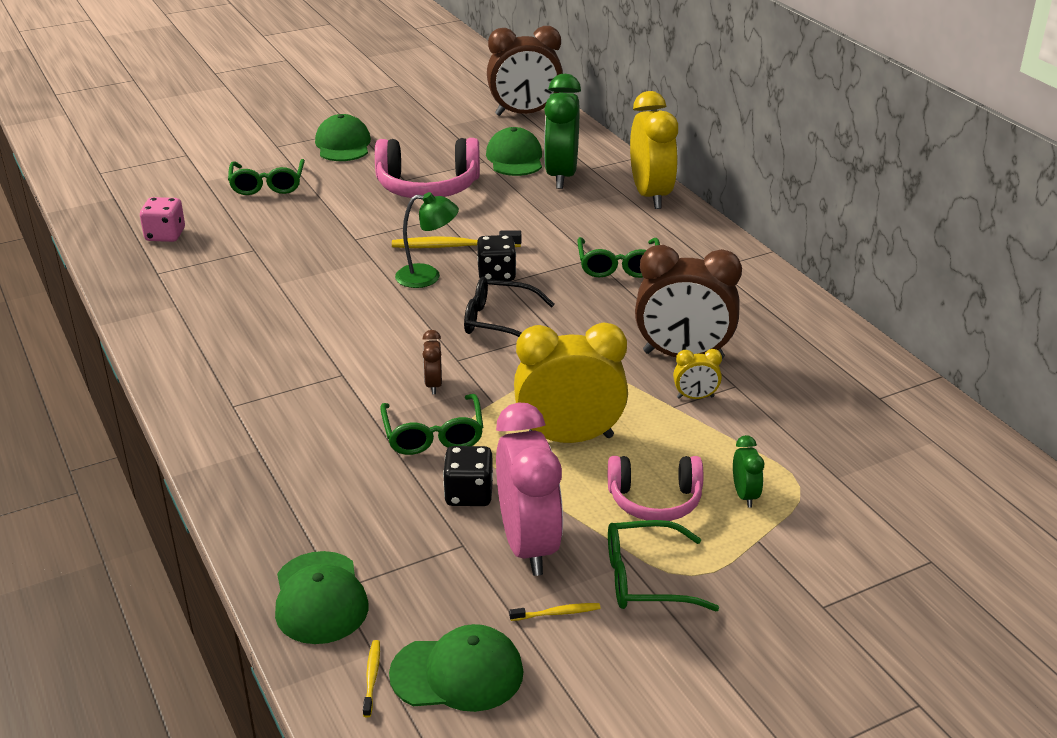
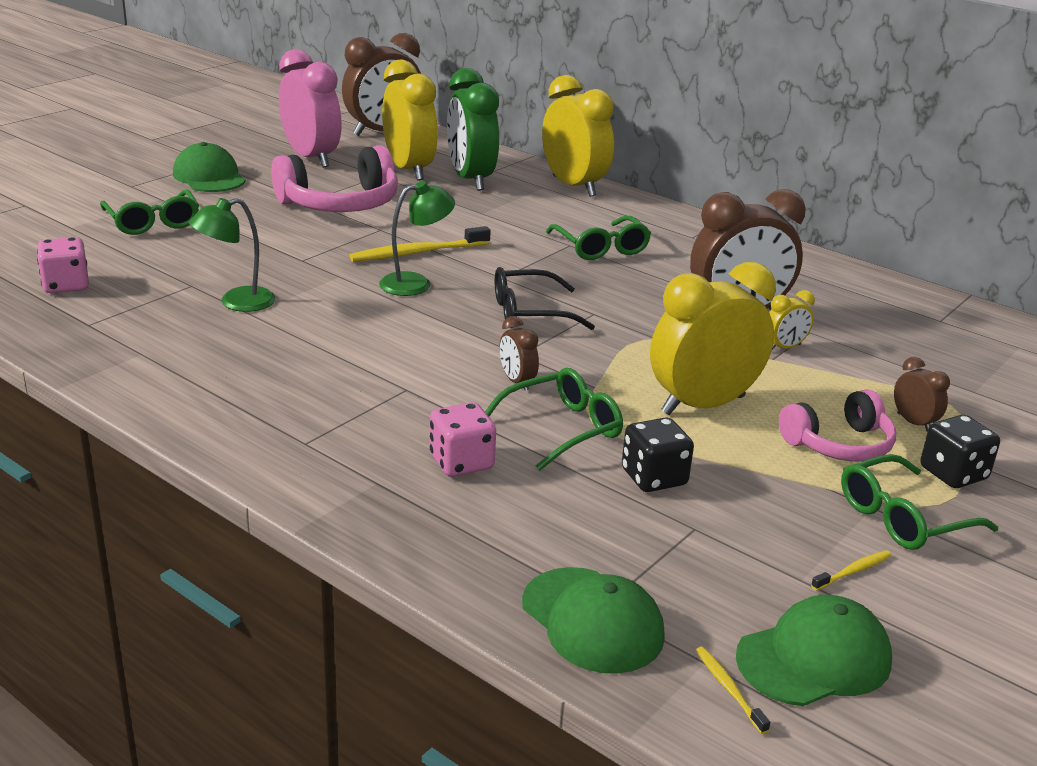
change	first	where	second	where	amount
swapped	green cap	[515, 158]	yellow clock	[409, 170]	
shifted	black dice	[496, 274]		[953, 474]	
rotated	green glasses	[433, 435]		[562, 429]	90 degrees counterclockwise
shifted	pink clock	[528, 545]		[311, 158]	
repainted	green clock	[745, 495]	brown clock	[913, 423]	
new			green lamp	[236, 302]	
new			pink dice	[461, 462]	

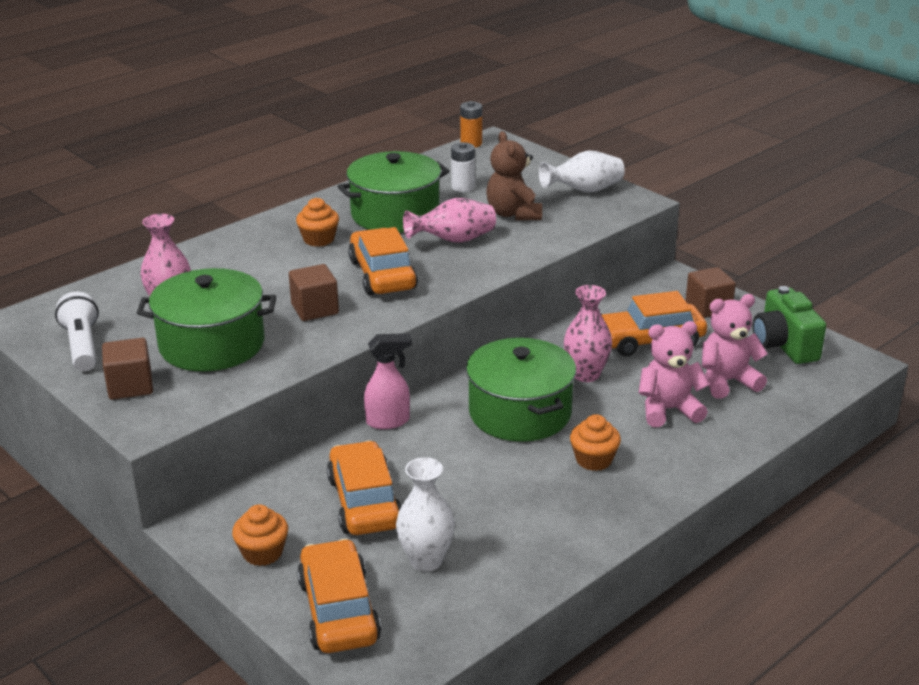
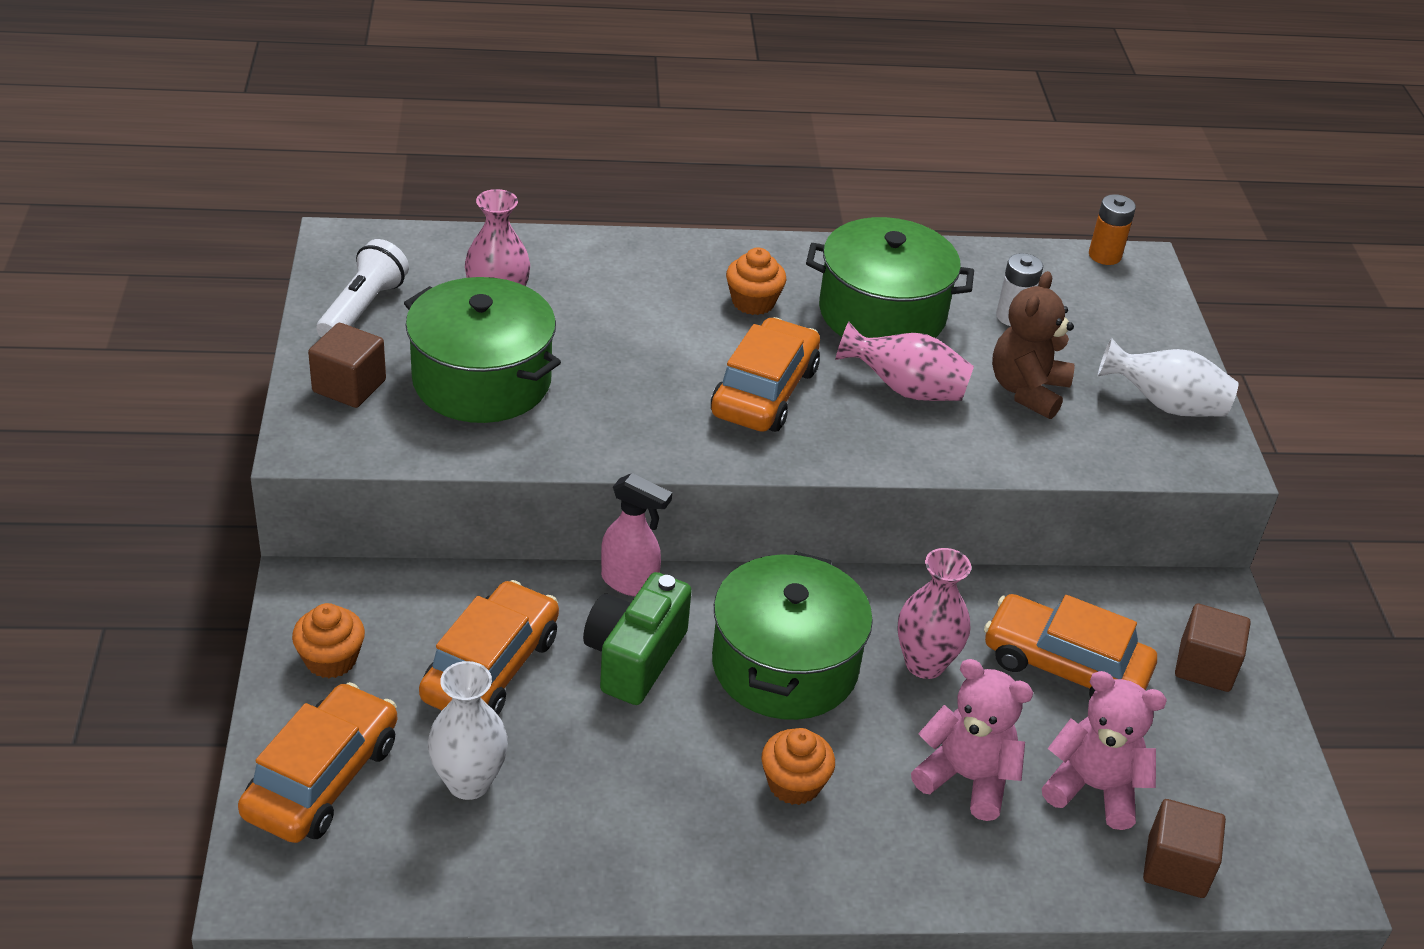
change	first	where	second	where	amount
shifted	brown cube	[315, 309]		[1176, 867]	
shifted	green camera	[784, 345]		[634, 658]	

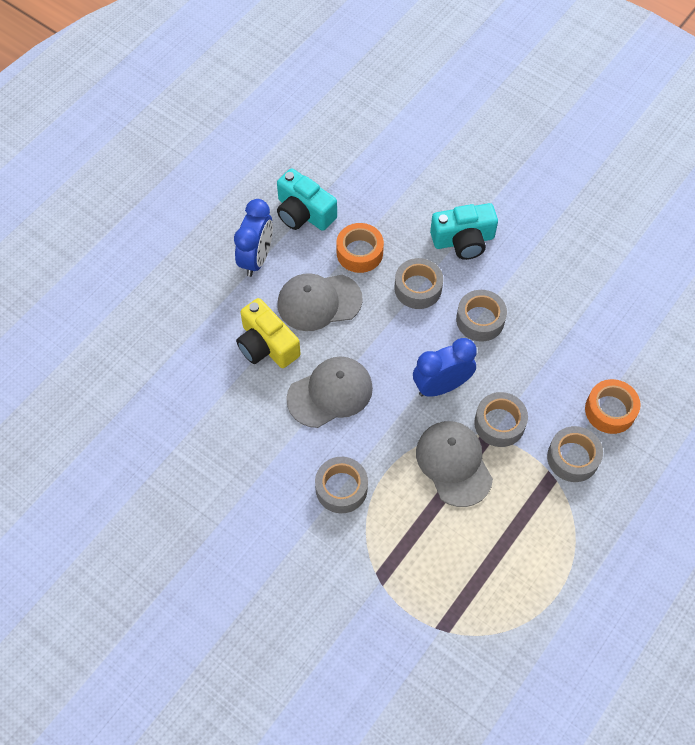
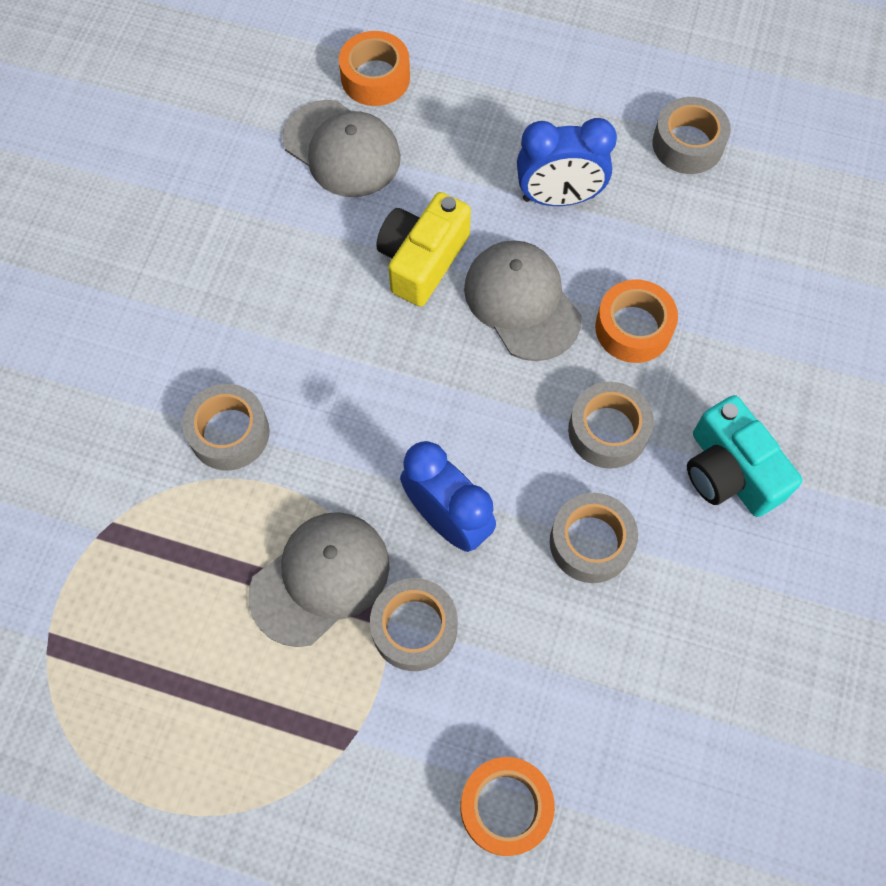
change	first	where	second	where	amount
gone	turquoise camera	[304, 213]			
shifted	grey cap	[330, 393]		[342, 149]	
shifted	grey tape	[572, 458]		[687, 144]	
new			orange tape	[375, 78]	

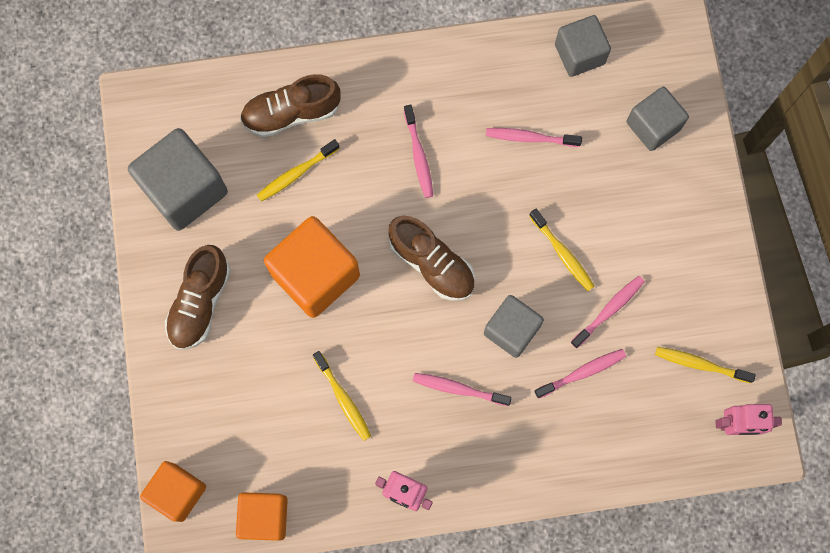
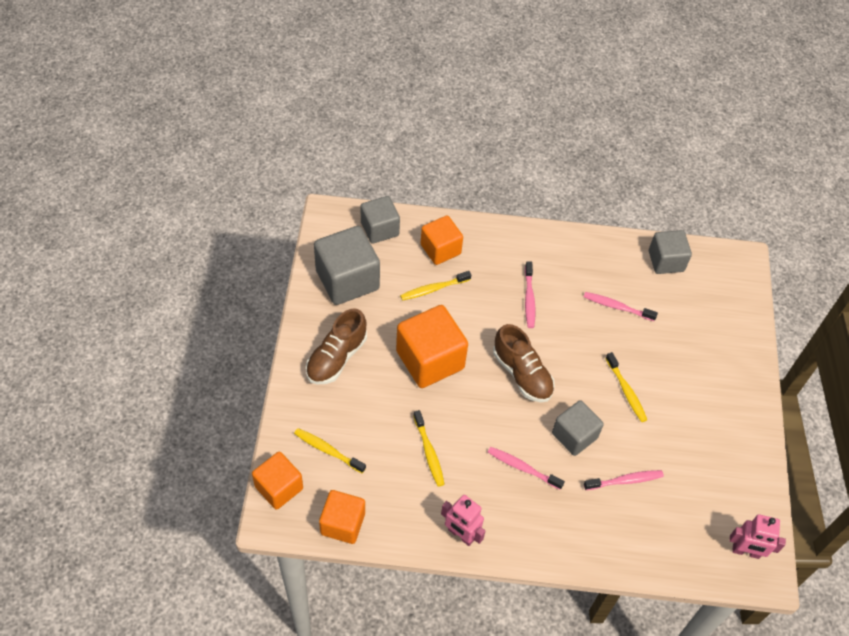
change	first	where	second	where	amount
swapped	brown shoe	[291, 113]	orange cube	[440, 249]	
shifted	grey cube	[653, 126]		[379, 229]	
gone	pink toothbrush	[609, 310]			
shifted	yellow toothbrush	[700, 364]		[328, 450]	

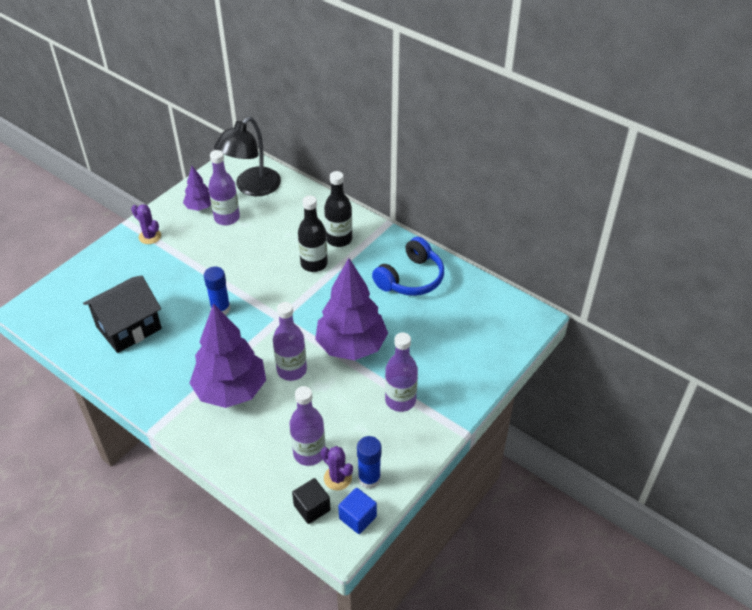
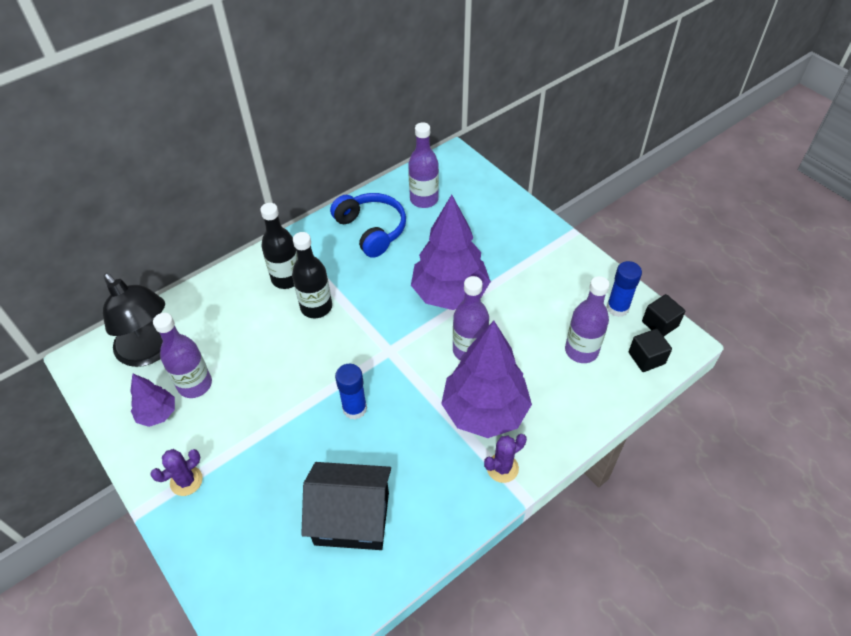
change	first	where	second	where	amount
rotated	black house	[129, 328]		[352, 518]	60 degrees counterclockwise
shifted	purple bottle	[400, 400]		[424, 199]	
shifted	purple cactus	[337, 478]		[502, 468]	
repainted	blue cube	[358, 517]	black cube	[660, 324]	

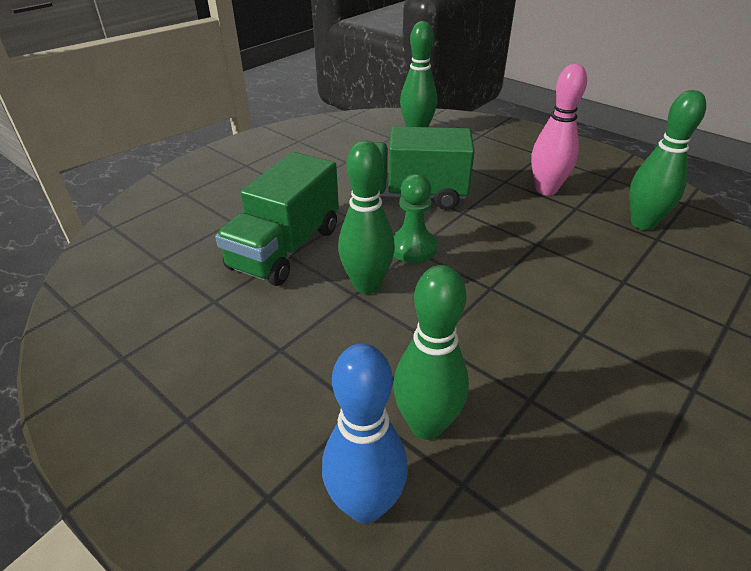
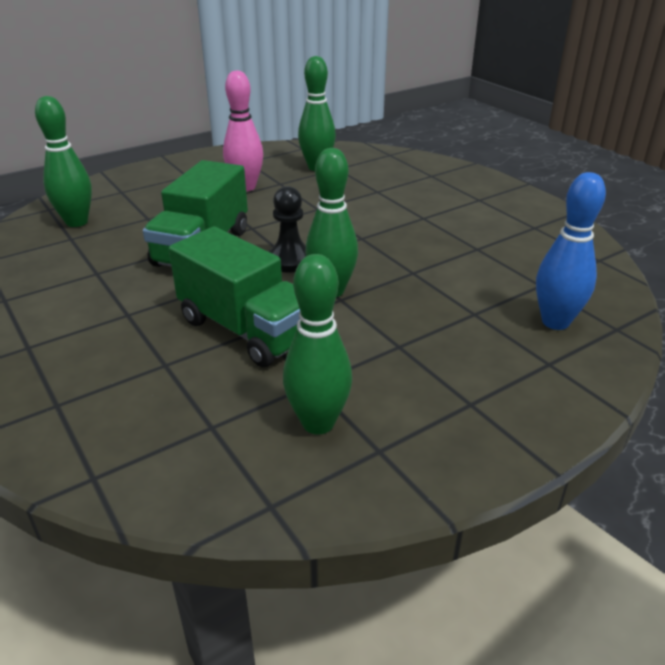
change	first	where	second	where	amount
repainted	green pawn	[412, 248]	black pawn	[290, 260]	
shifted	green bowling pin	[426, 425]		[318, 423]	

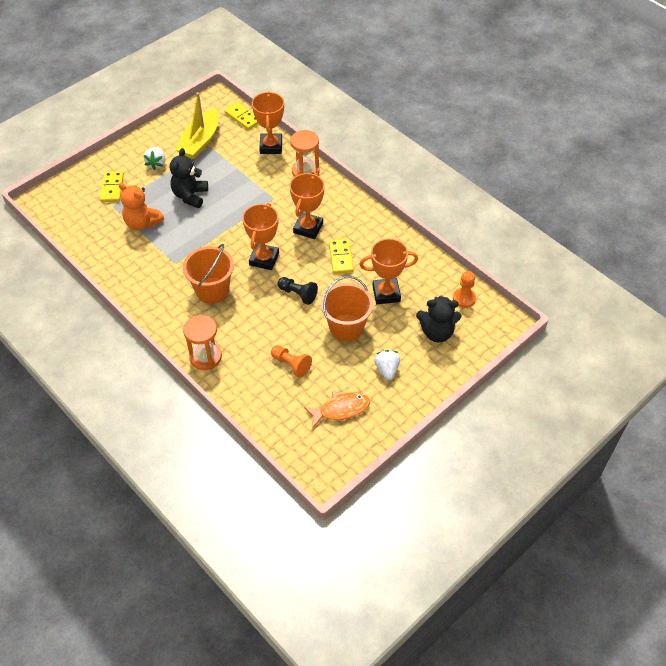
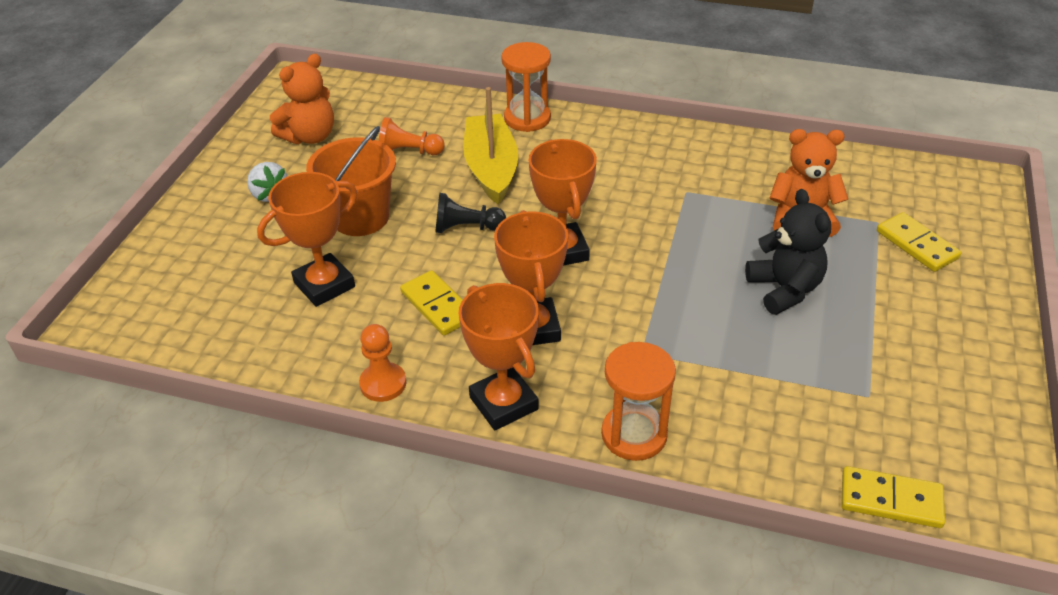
change	first	where	second	where	amount
shifted	orange trophy	[271, 146]		[503, 403]	
shifted	yellow boat	[200, 141]		[491, 168]	
gone	white strawberry	[156, 164]			
gone	orange bucket	[212, 290]			
shifted	orange pawn	[464, 298]		[383, 383]	
gone	black teddy bear	[437, 332]			
swapped	orange fish	[341, 409]	orange teddy bear	[310, 136]	

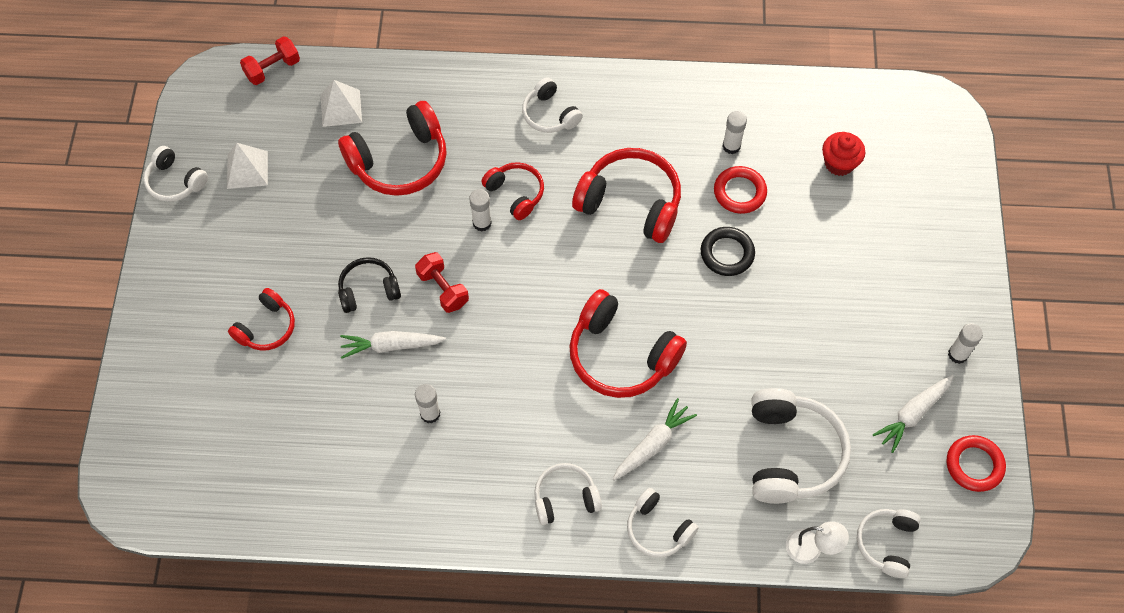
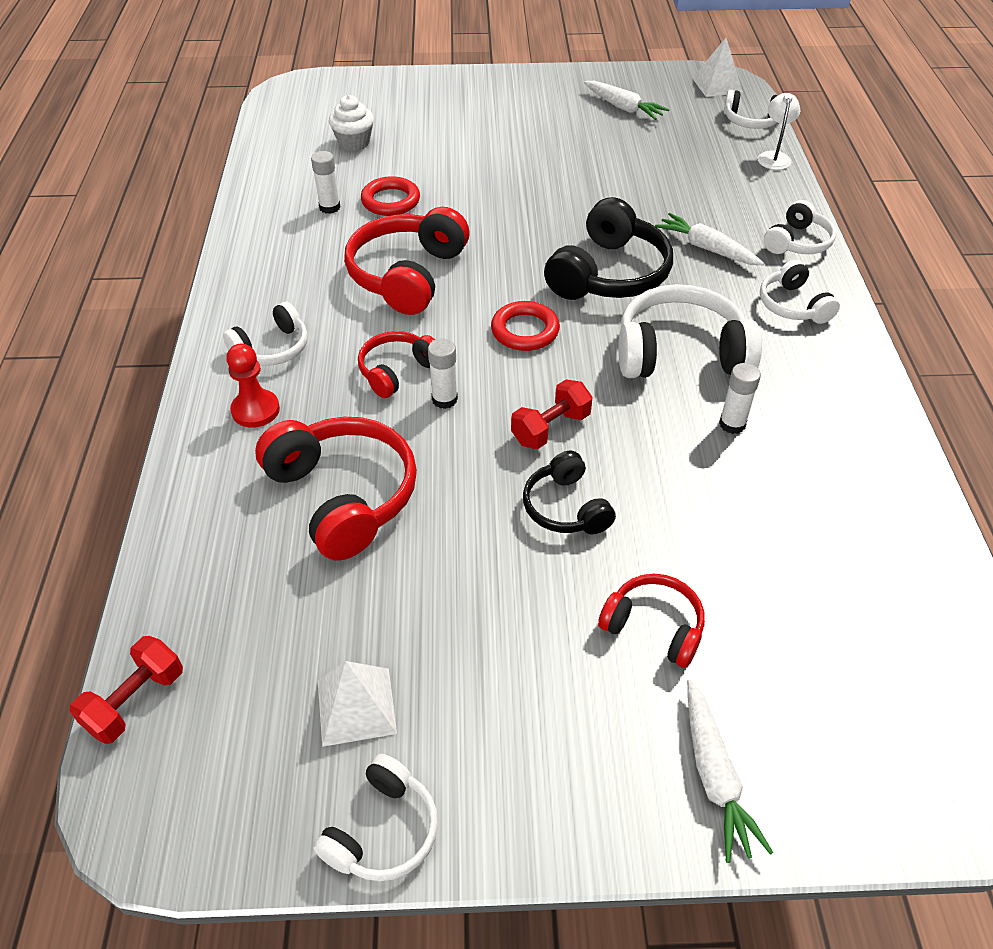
change	first	where	second	where	amount
rotated	red dumbbell	[272, 69]		[135, 701]	75 degrees clockwise
shifted	white pyramid	[341, 108]		[717, 85]	
repainted	red cupcake	[839, 163]	white cupcake	[354, 142]	
gone	black ring	[727, 253]			
repainted	red headphones	[621, 355]	black headphones	[609, 274]	
gone	white glue stick	[957, 354]			
shifted	white carrot	[391, 346]		[714, 776]	
shifted	white headphones	[791, 454]		[680, 353]	
shifted	red ring	[974, 465]		[525, 330]	
new			red pawn	[255, 410]	

